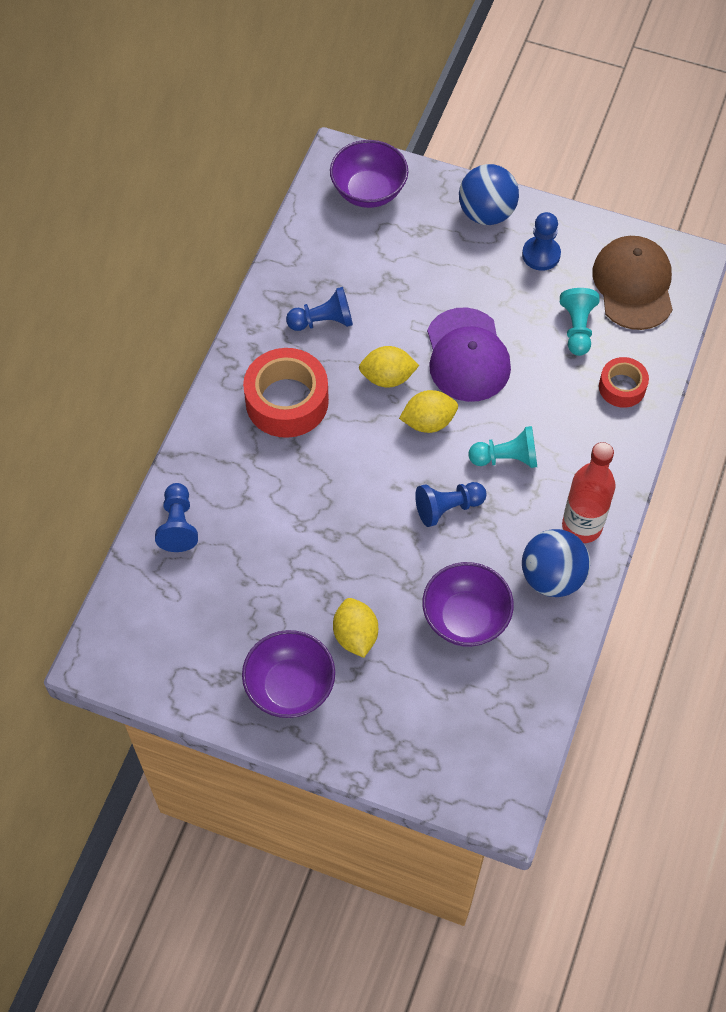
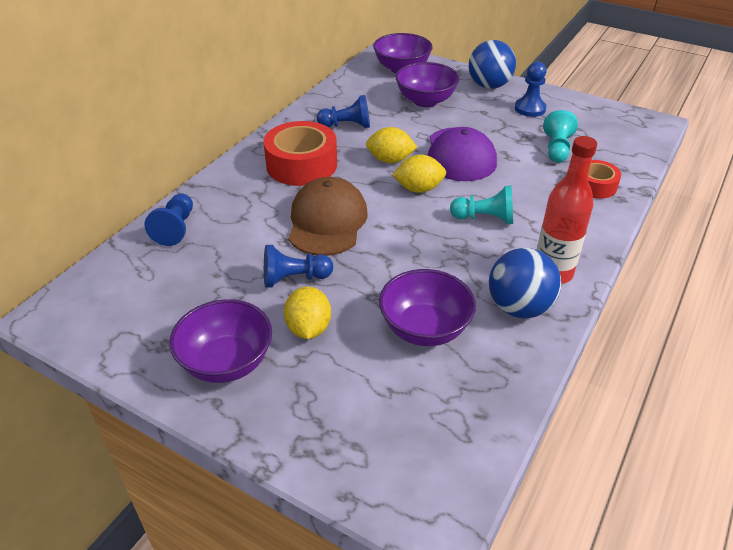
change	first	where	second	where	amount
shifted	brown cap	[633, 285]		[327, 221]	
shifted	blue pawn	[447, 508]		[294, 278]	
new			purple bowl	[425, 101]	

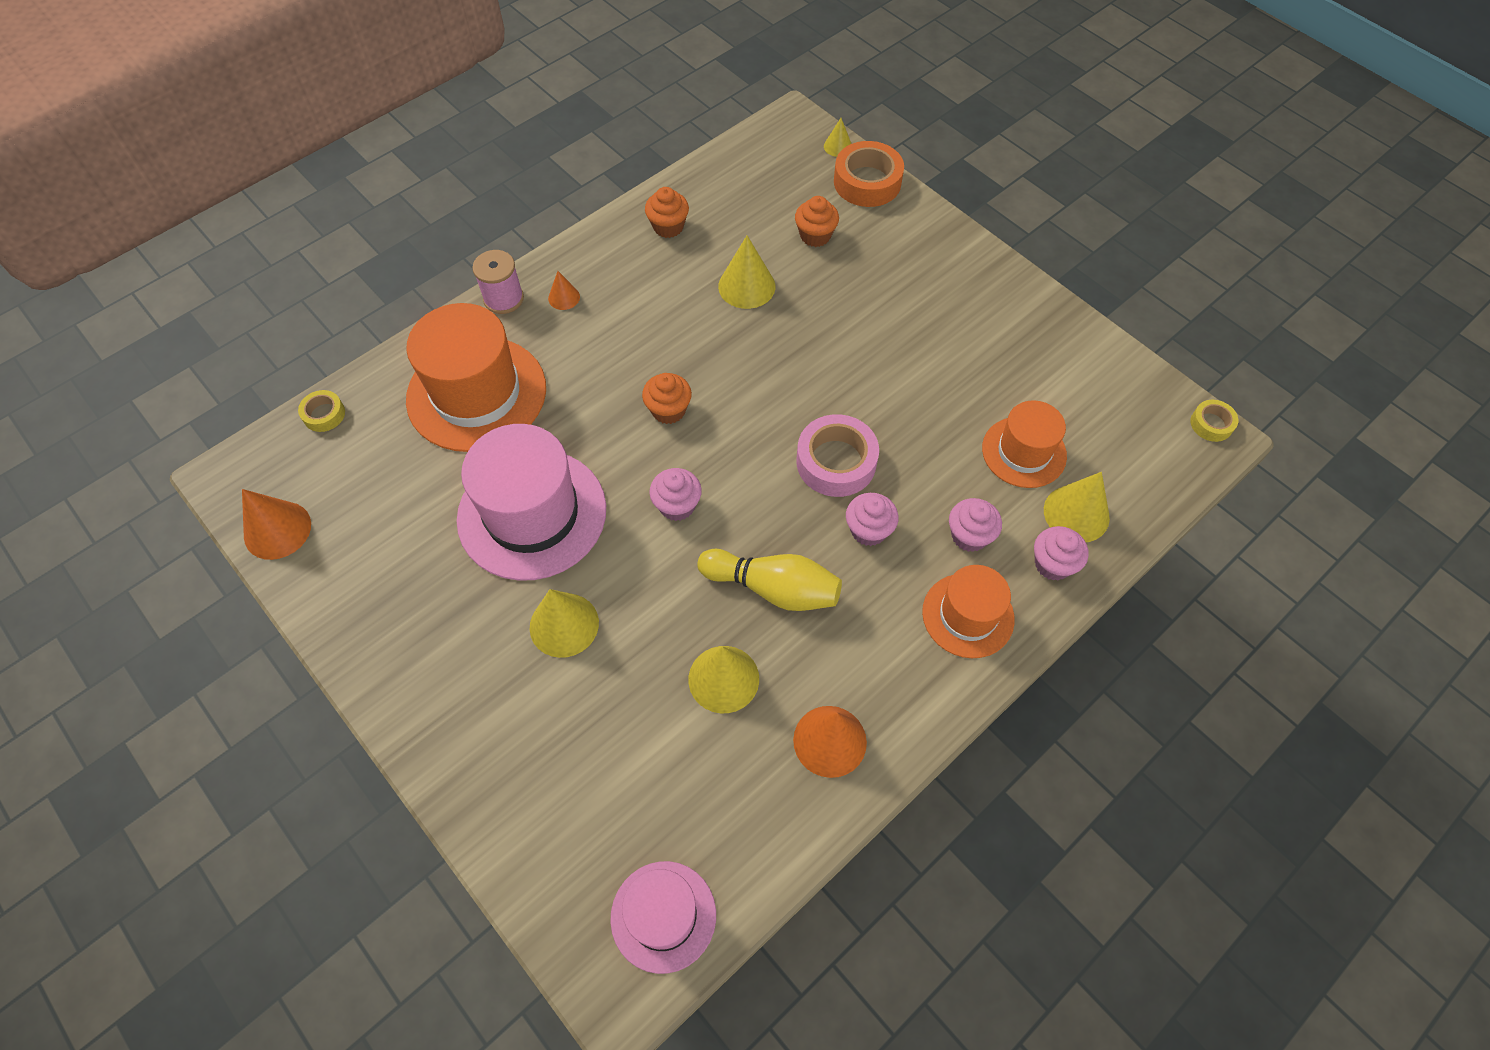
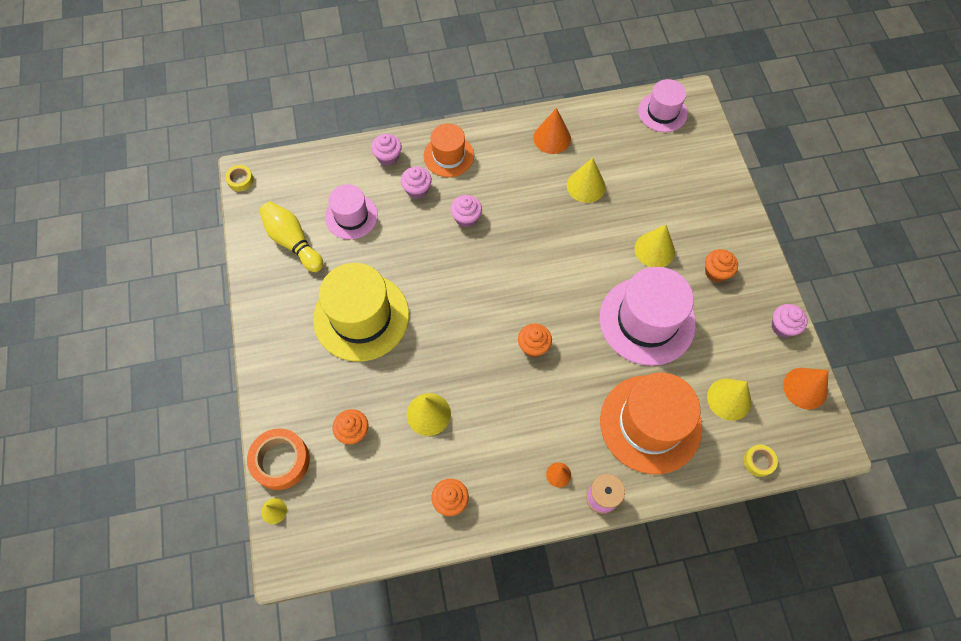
change	first	where	second	where	amount
repainted	orange hat	[1024, 452]	pink hat	[351, 216]	
gone	pink tape	[836, 462]			
shifted	pink cupcake	[677, 505]		[782, 327]	
shifted	yellow cone	[1076, 513]		[729, 399]	
shifted	yellow bowling pin	[773, 588]		[293, 242]	
new			orange cupcake	[716, 272]	
new			yellow hat	[361, 317]	

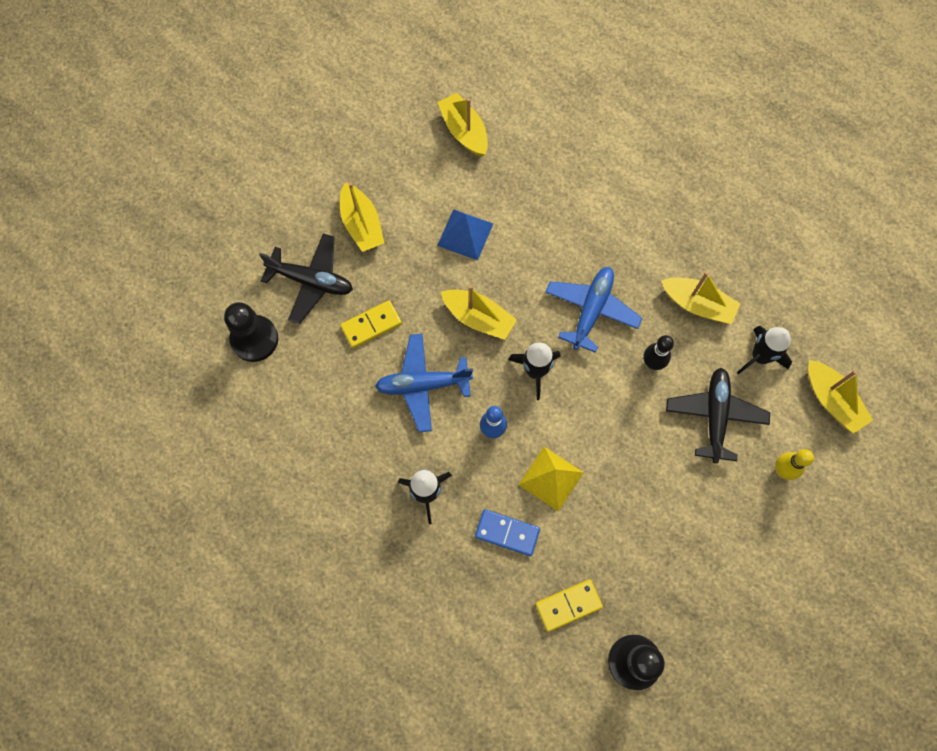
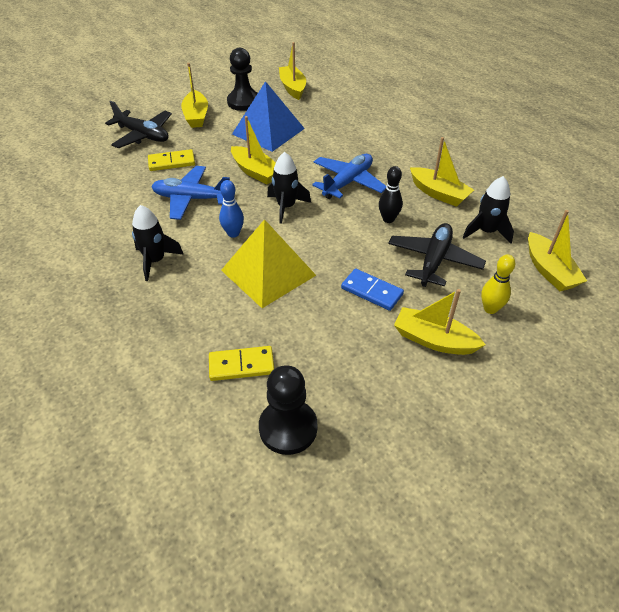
change	first	where	second	where	amount
scaled	blue pyramid	[465, 234]		[268, 131]	x1.54
shifted	black pawn	[254, 339]		[244, 102]	
scaled	yellow pyramid	[551, 478]		[268, 272]	x1.54
shifted	blue domino	[507, 533]		[371, 291]	
new			yellow boat	[433, 340]	

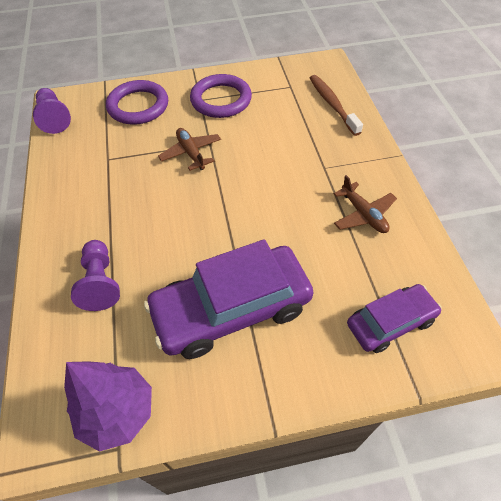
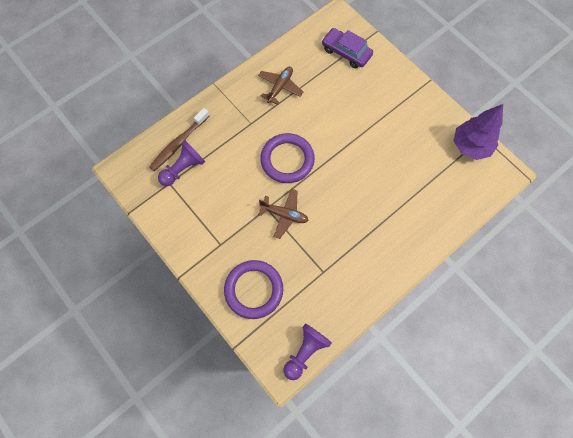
change	first	where	second	where	amount
shifted	purple ring	[221, 100]		[287, 160]	
rotated	brown plane	[191, 153]		[284, 214]	105 degrees counterclockwise
gone	purple car	[231, 309]			
shifted	purple pawn	[100, 282]		[183, 169]	

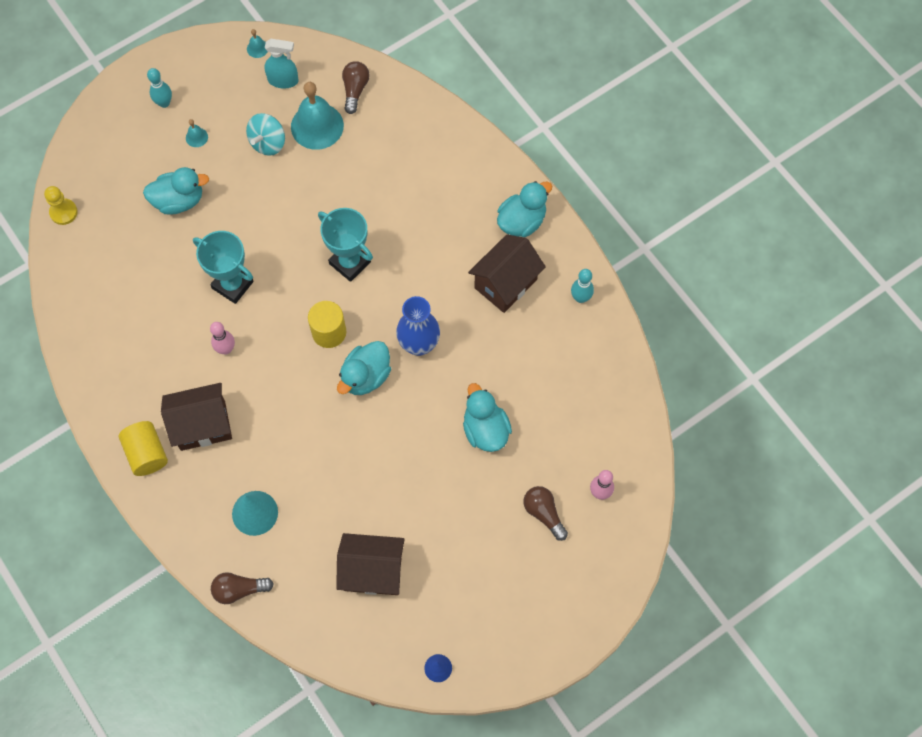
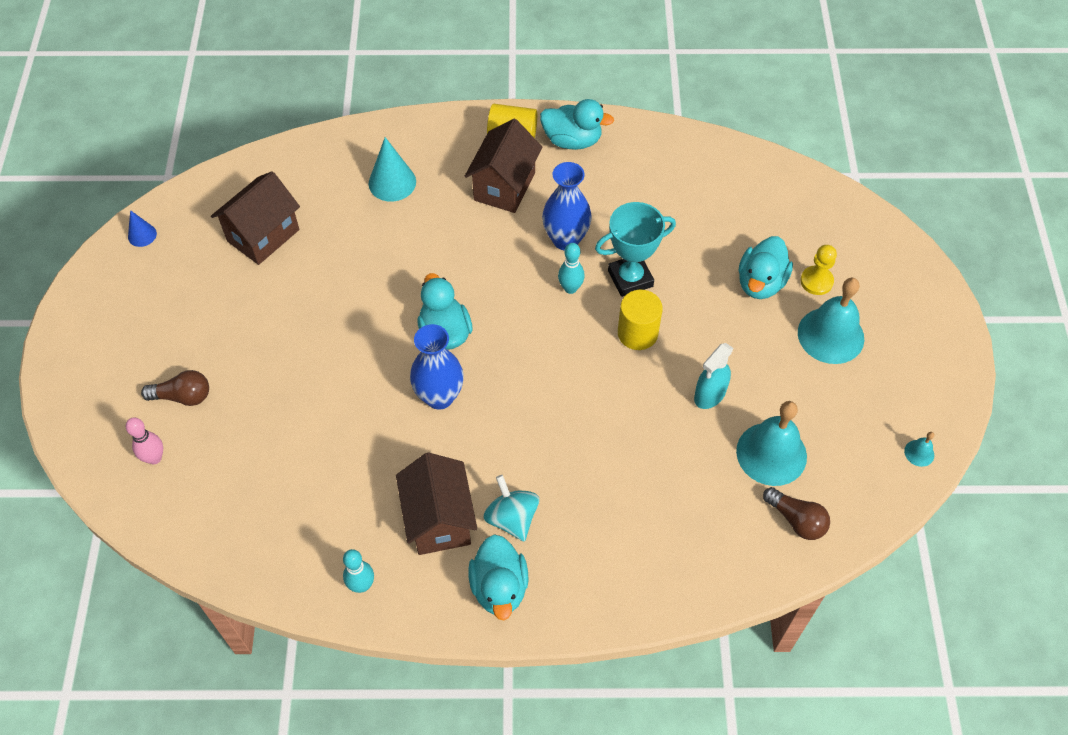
change	first	where	second	where	amount
shifted	turquoise spray bottle	[283, 80]		[709, 395]	
shifted	turquoise bowling pin	[164, 103]		[570, 288]	
shifted	turquoise spinning top	[268, 143]		[512, 518]	
scaled	turquoise bell	[196, 137]		[830, 335]	x2.37
shifted	yellow pawn	[63, 212]		[816, 281]	
gone	turquoise trophy	[350, 262]			
shifted	yellow cylinder	[329, 332]		[637, 333]	
swapped	pink bowling pin	[226, 349]	blue vase	[566, 239]	
shifted	turquoise duck	[485, 430]		[572, 140]	
gone	brown light bulb	[239, 589]			

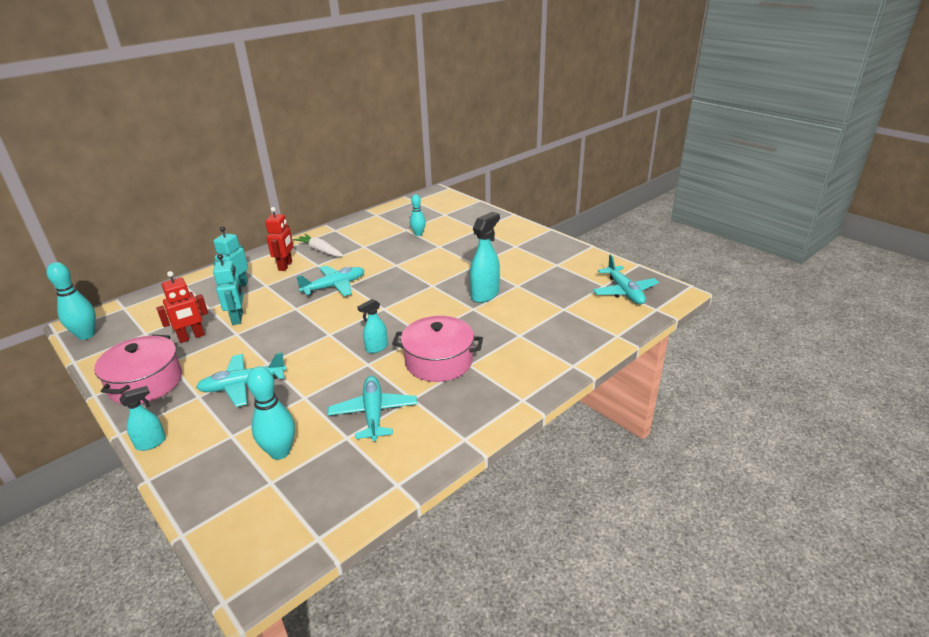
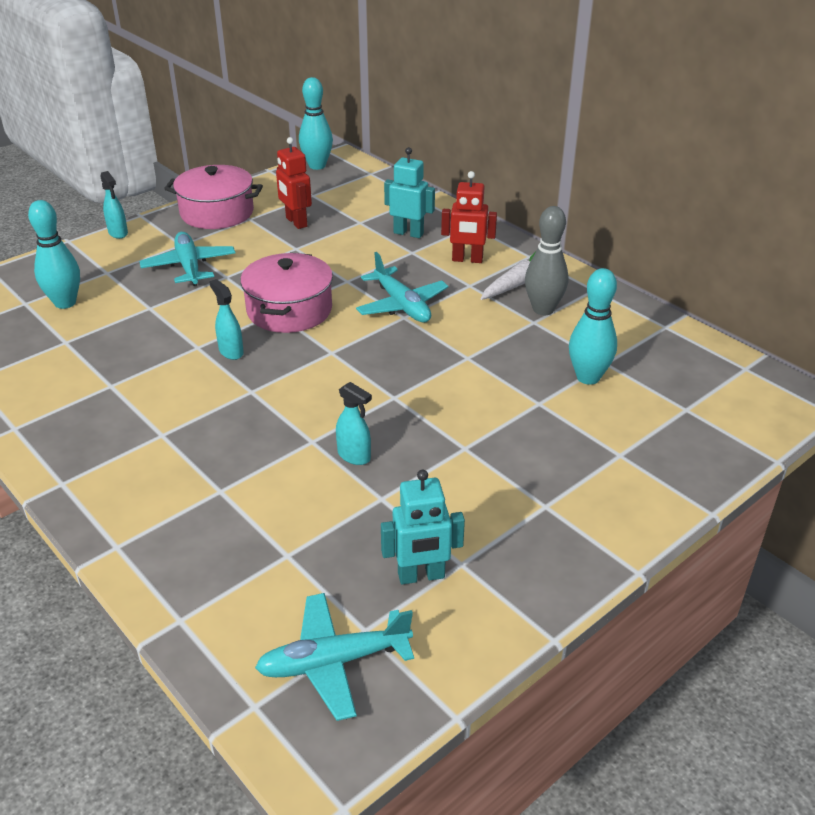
change	first	where	second	where	amount
scaled	turquoise bowling pin	[418, 234]		[588, 377]	x1.53
scaled	turquoise spray bottle	[485, 294]		[354, 456]	x0.59
shifted	turquoise robot	[238, 318]		[421, 576]	
shifted	pink pot	[439, 361]		[289, 310]	
gone	turquoise plane	[373, 413]			
new			grey bowling pin	[543, 309]	

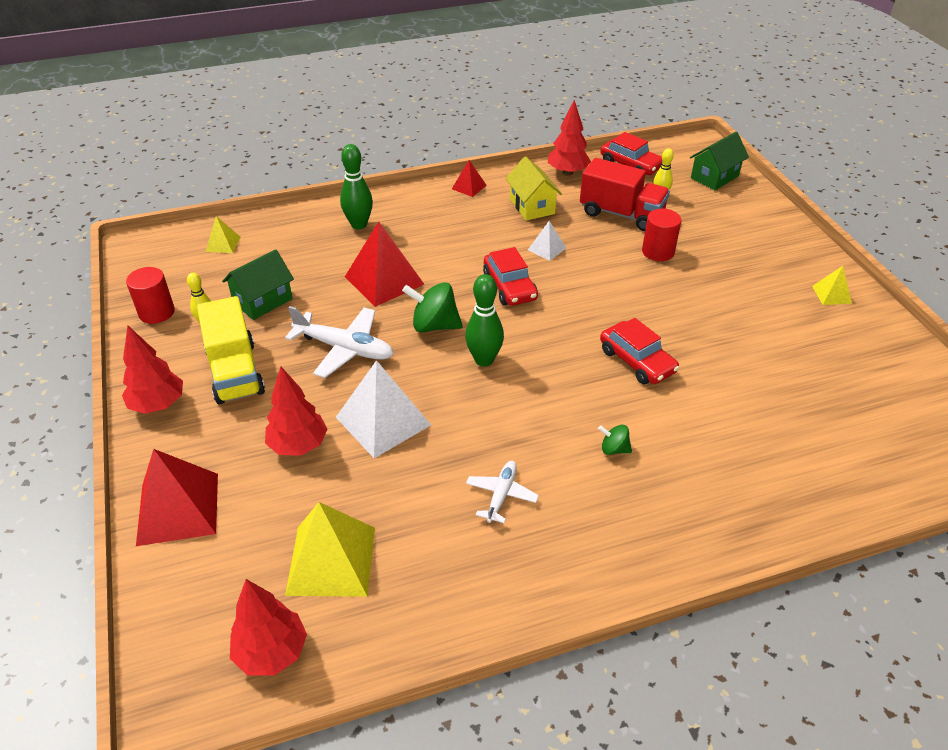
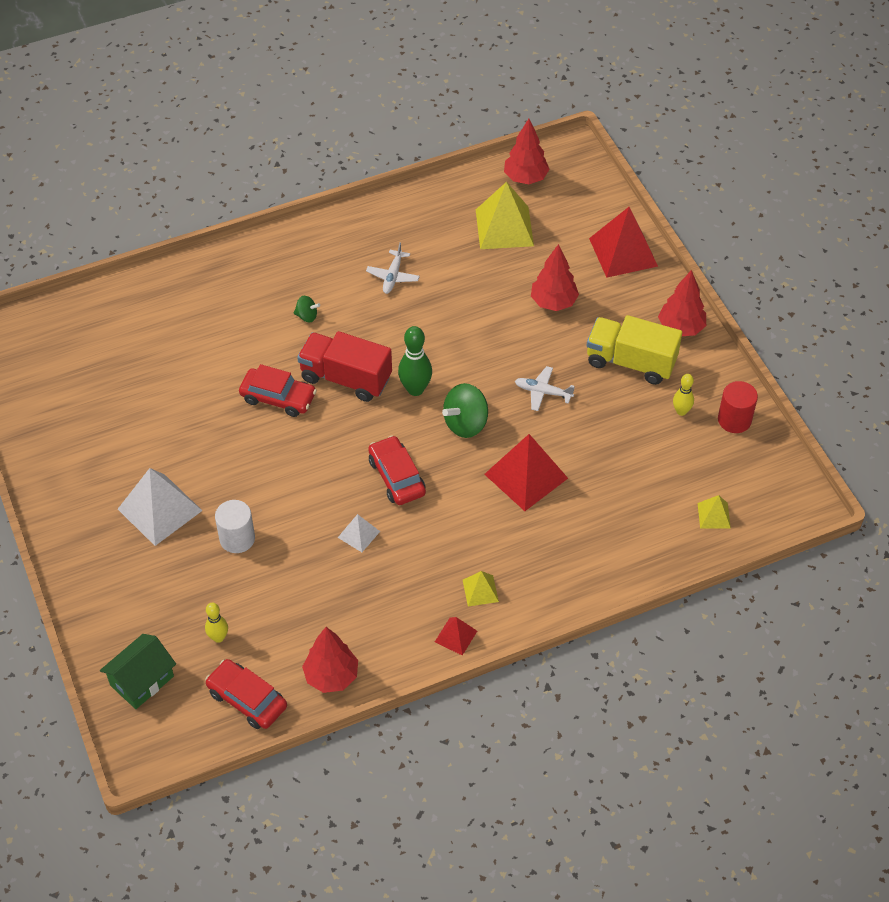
change	first	where	second	where	amount
gone	green bowling pin	[359, 224]			
gone	yellow house	[532, 206]			
shifted	red truck	[621, 214]		[346, 378]	
repainted	red cylinder	[658, 252]	white cylinder	[237, 538]	
gone	green house	[263, 301]			
shifted	yellow pyramid	[831, 294]		[480, 590]	
rotated	green spinning top	[434, 325]		[466, 423]	135 degrees clockwise
rotated	yellow truck	[235, 372]		[631, 362]	45 degrees counterclockwise
scaled	white plane	[344, 348]		[543, 392]	x0.59
rotated	red car	[637, 361]		[278, 397]	150 degrees clockwise
shifted	white pyramid	[383, 420]		[160, 510]	

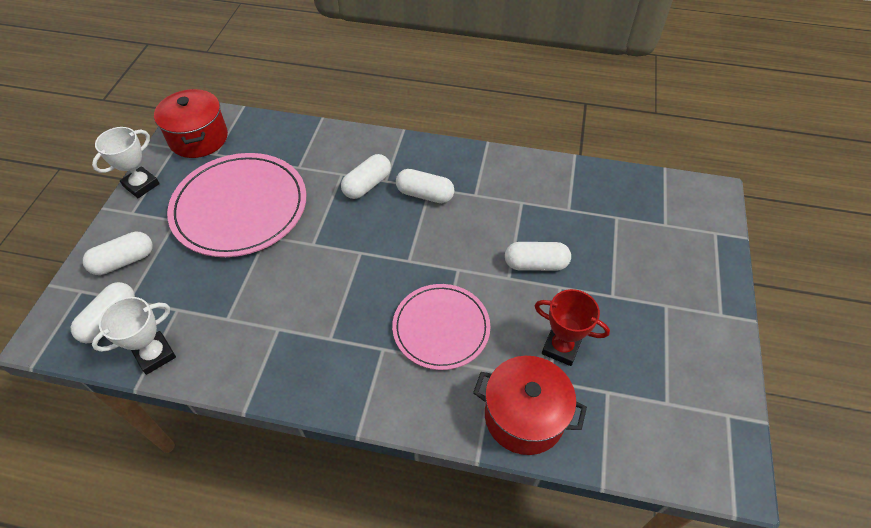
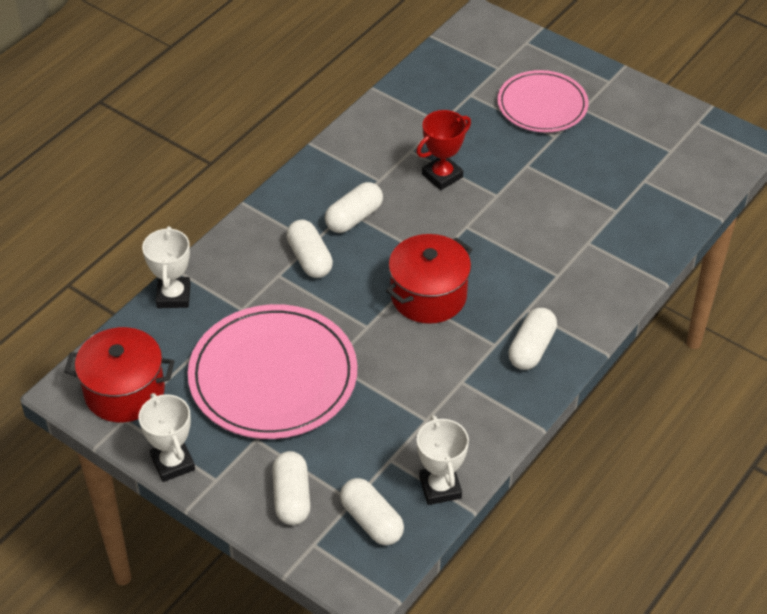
change	first	where	second	where	amount
shifted	white capsule	[535, 264]		[531, 348]	
shifted	pink plate	[441, 328]		[542, 105]	
shifted	red trophy	[561, 347]		[442, 176]	
shifted	red pot	[524, 416]		[428, 296]	
new			white trophy	[173, 296]	

